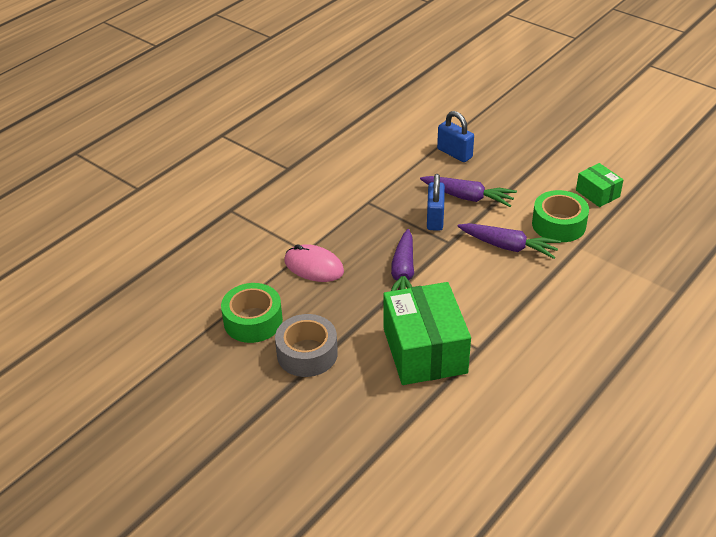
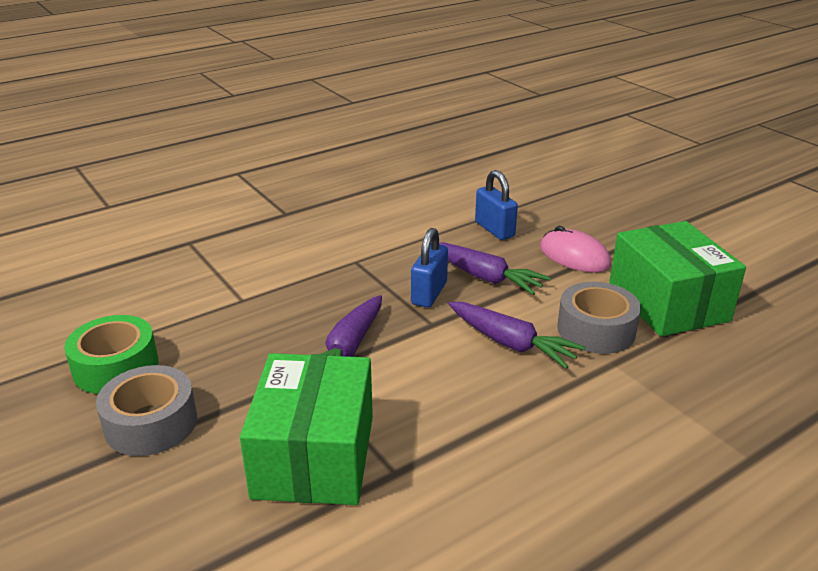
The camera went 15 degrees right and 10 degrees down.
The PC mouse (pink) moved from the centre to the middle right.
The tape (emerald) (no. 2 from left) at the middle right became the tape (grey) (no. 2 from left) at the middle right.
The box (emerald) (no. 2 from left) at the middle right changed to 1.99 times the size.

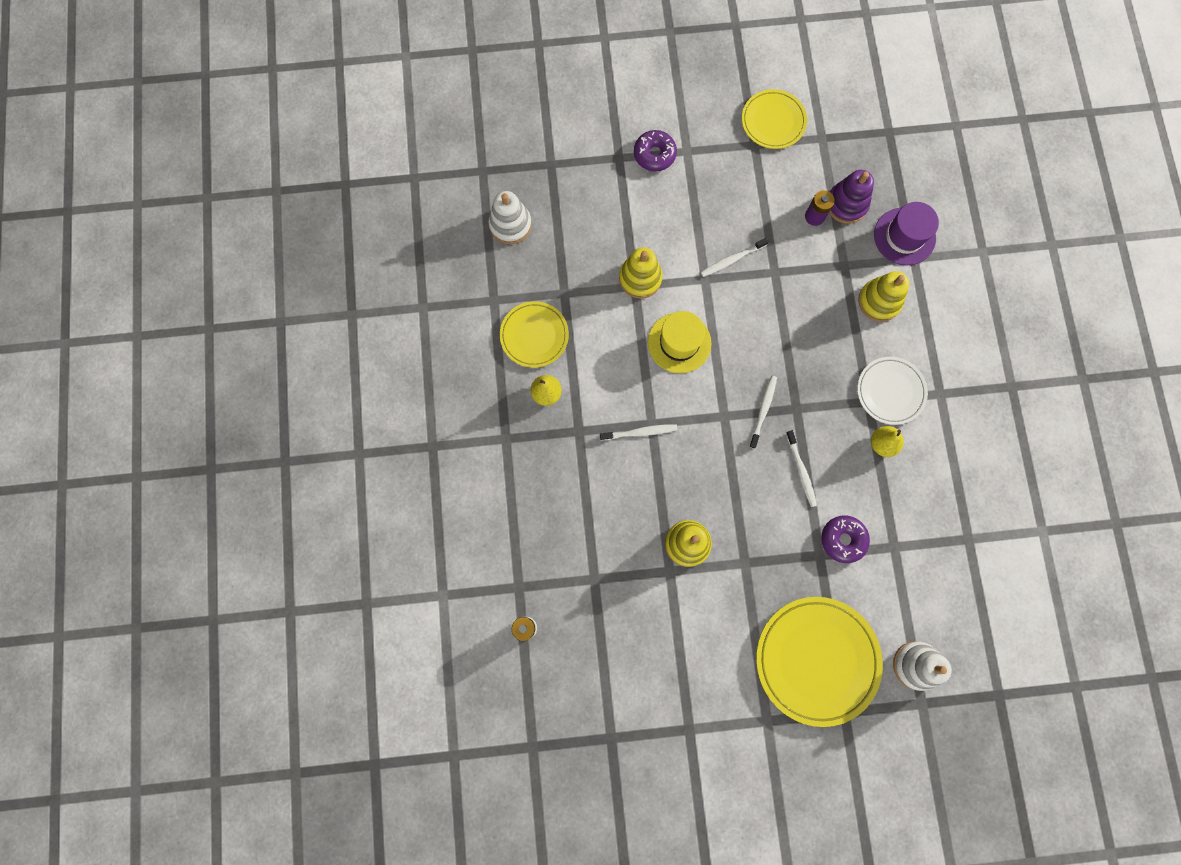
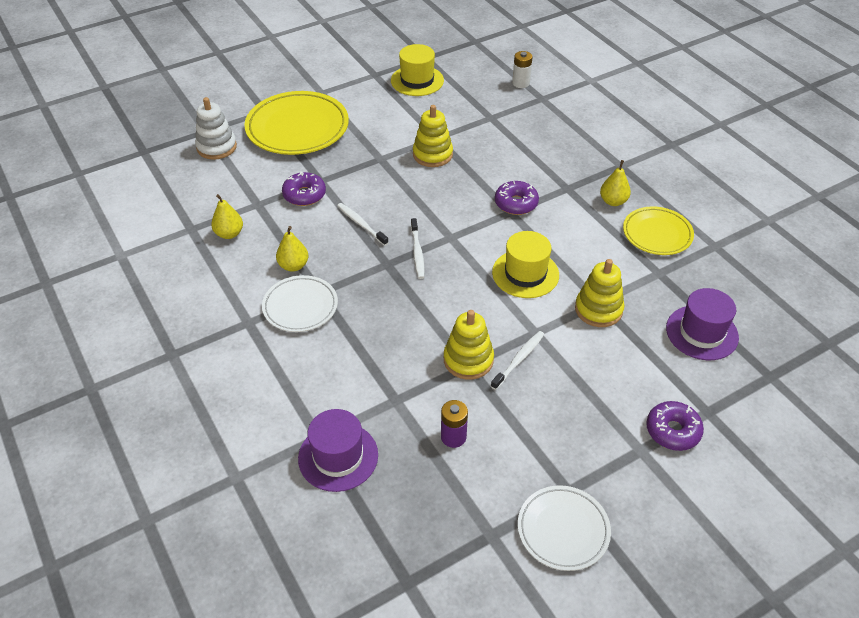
The camera went 155 degrees right and 30 degrees down.
The stacking toy (snow-white) (no. 1 from left) at the top centre disappeared.
The stacking toy (violet) at the top right disappeared.
The pear fruit (golden) (no. 1 from left) at the middle left appeared.
The tall hat (golden) (no. 1 from left) at the top centre appeared.
The tall hat (violet) (no. 2 from left) at the middle right appeared.
The stacking toy (golden) (no. 3 from left in the first image) moved from the middle right to the centre.
The tooth brush (snow-white) (no. 1 from left) at the centre was replaced by the doughnut (violet) (no. 2 from left) at the top centre.
The flat dish (golden) (no. 2 from left) at the top centre became the flat dish (snow-white) (no. 2 from left) at the bottom centre.

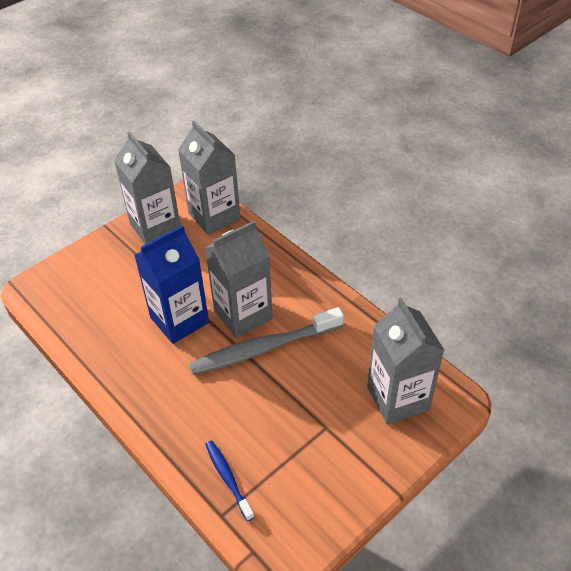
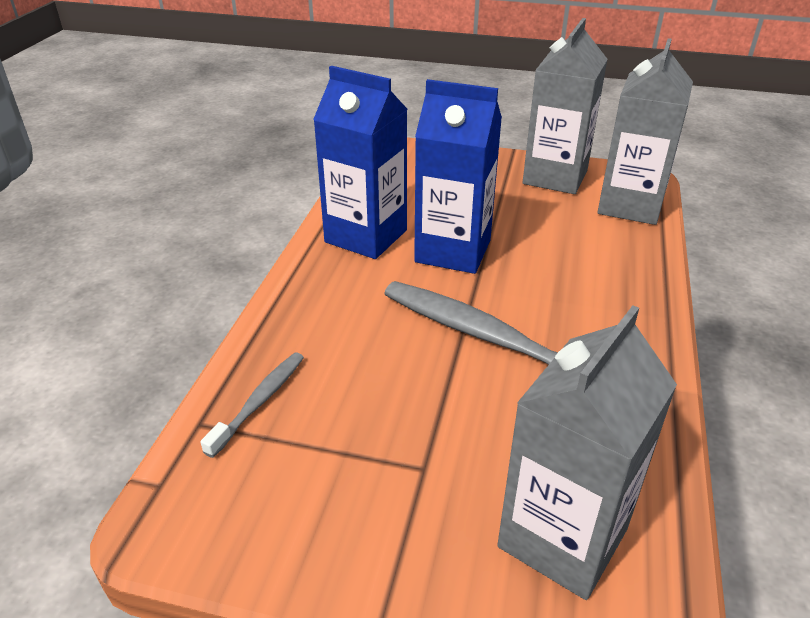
The camera went 55 degrees right and 10 degrees down.
The juice carton (grey) (no. 3 from left) at the centre disappeared.
The juice carton (cobalt) (no. 1 from left) at the top centre appeared.
The tooth brush (cobalt) at the bottom centre became the tooth brush (grey) (no. 1 from left) at the middle left.

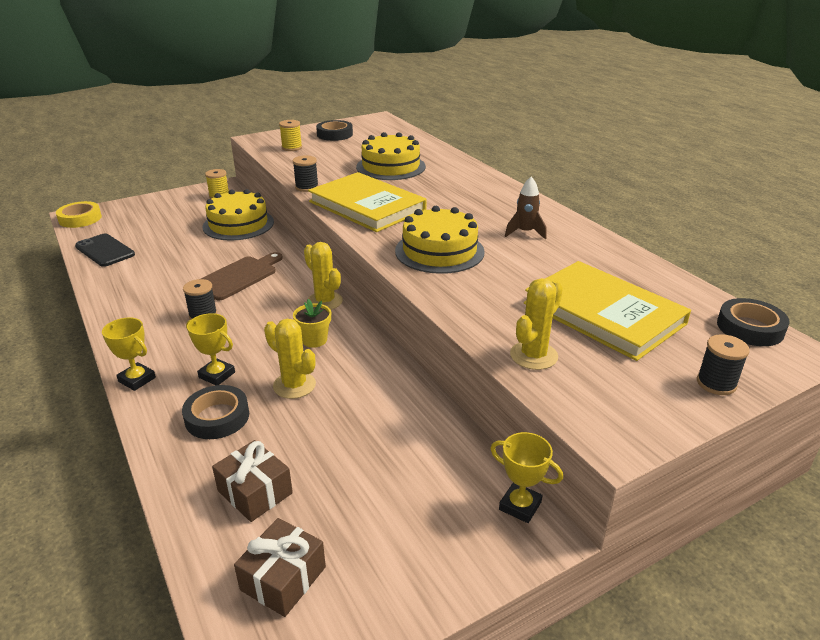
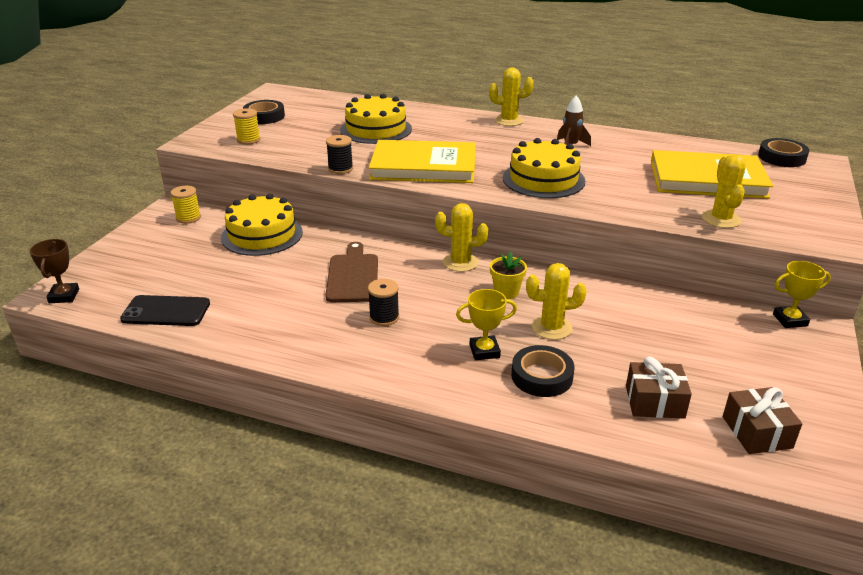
The camera went 40 degrees left and 0 degrees up.
The award cup (golden) (no. 1 from left) at the middle left disappeared.
The spool (black) (no. 3 from left) at the middle right disappeared.
The cactus (golden) (no. 2 from left) at the top centre appeared.
The tape (golden) at the middle left was replaced by the award cup (dark brown) at the middle left.

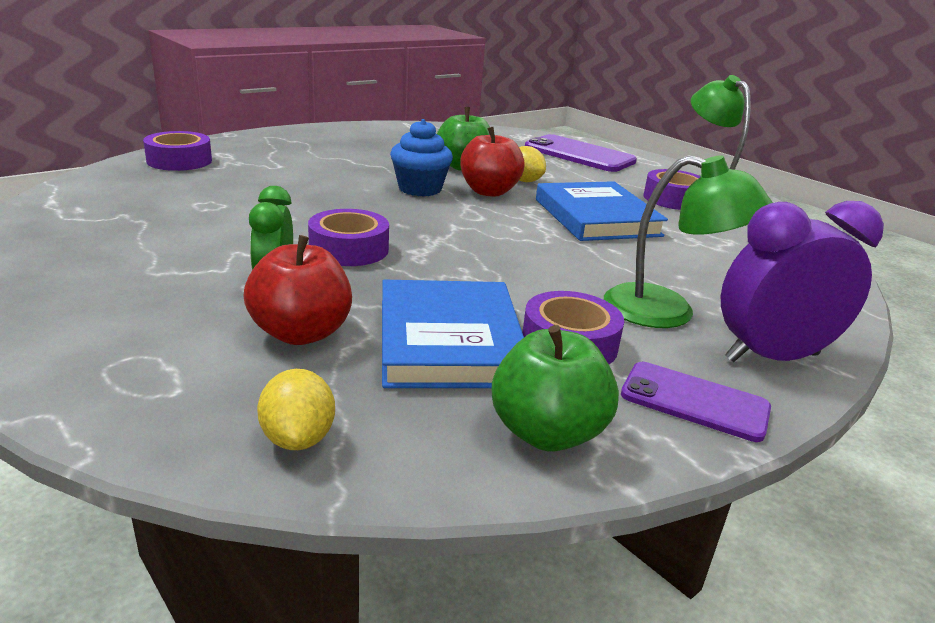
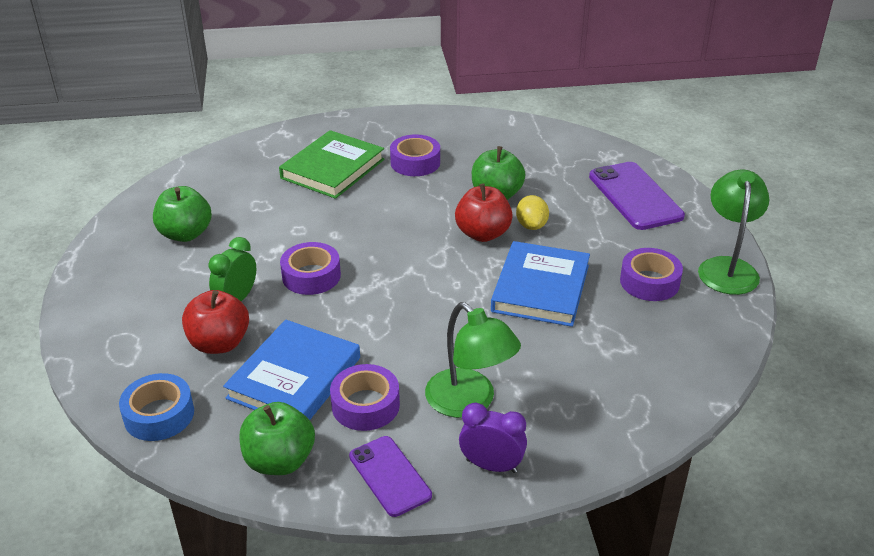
The camera went 35 degrees right and 10 degrees up.
The fairy cake (cobalt) at the top centre disappeared.
The toy apple (emerald) (no. 1 from left) at the middle left appeared.
The book (emerald) at the top centre appeared.
The tape (violet) (no. 1 from left in the first image) moved from the top left to the top centre.
The toy lemon (golden) (no. 1 from left) at the middle left was replaced by the tape (cobalt) at the bottom left.
The bedside clock (violet) at the middle right changed to 0.64 times the size.

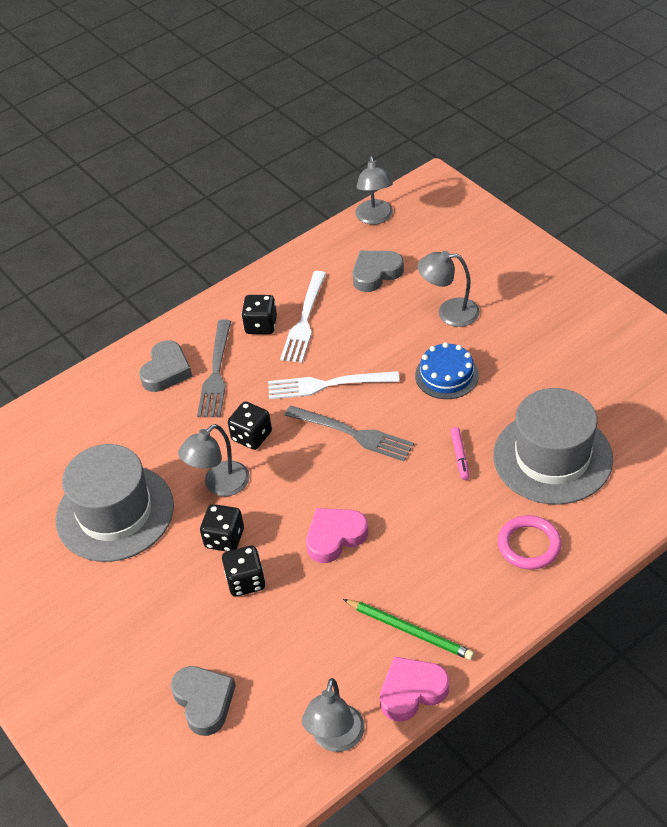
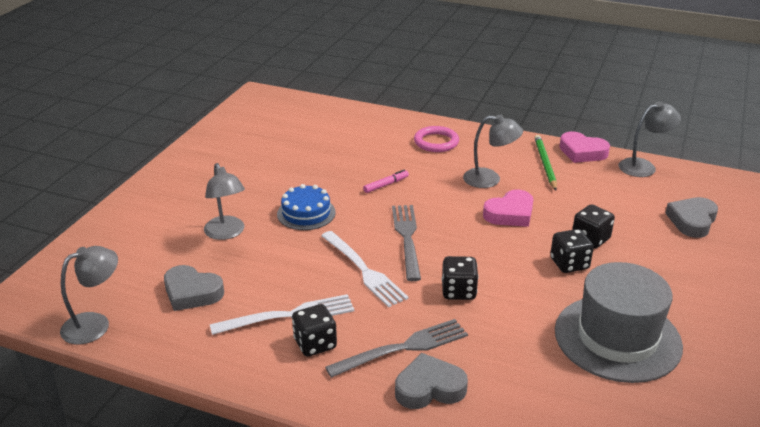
The camera went 125 degrees left and 15 degrees down.
The tall hat (grey) (no. 2 from left) at the middle right disappeared.
The desk lamp (grey) (no. 1 from left in the first image) moved from the middle left to the centre.
The love heart (pink) (no. 1 from left) at the centre turned 60 degrees counterclockwise.

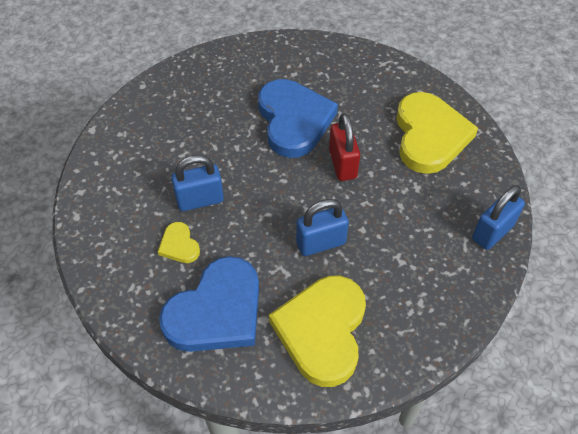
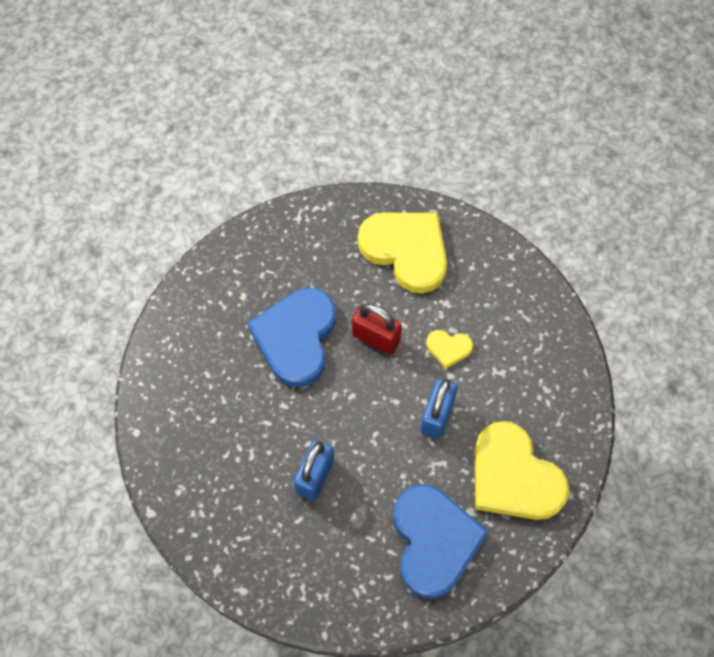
The camera went 50 degrees left and 10 degrees up.
The padlock (cobalt) (no. 3 from left) at the middle right disappeared.
The love heart (golden) (no. 1 from left in the first image) moved from the middle left to the centre.
The love heart (cobalt) (no. 2 from left in the first image) at the top centre turned 105 degrees counterclockwise.

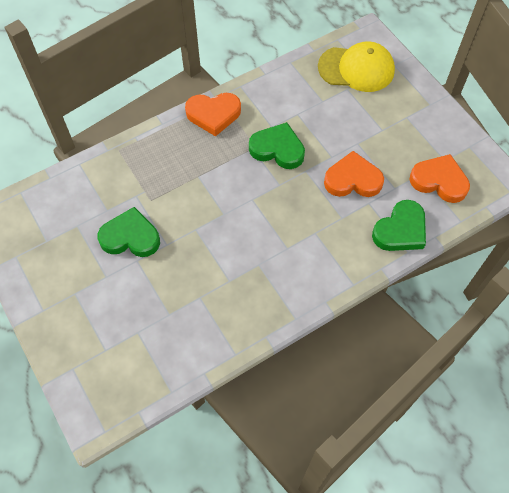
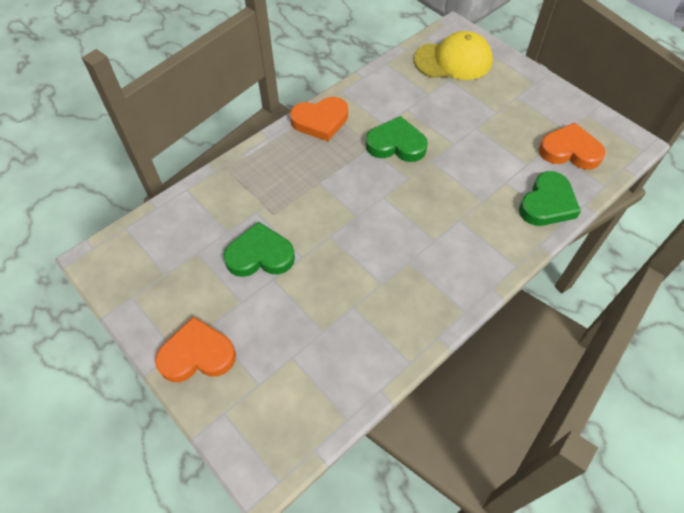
The camera went 10 degrees left and 5 degrees down.
The love heart (orange-coloured) (no. 2 from left in the first image) moved from the middle right to the bottom left.

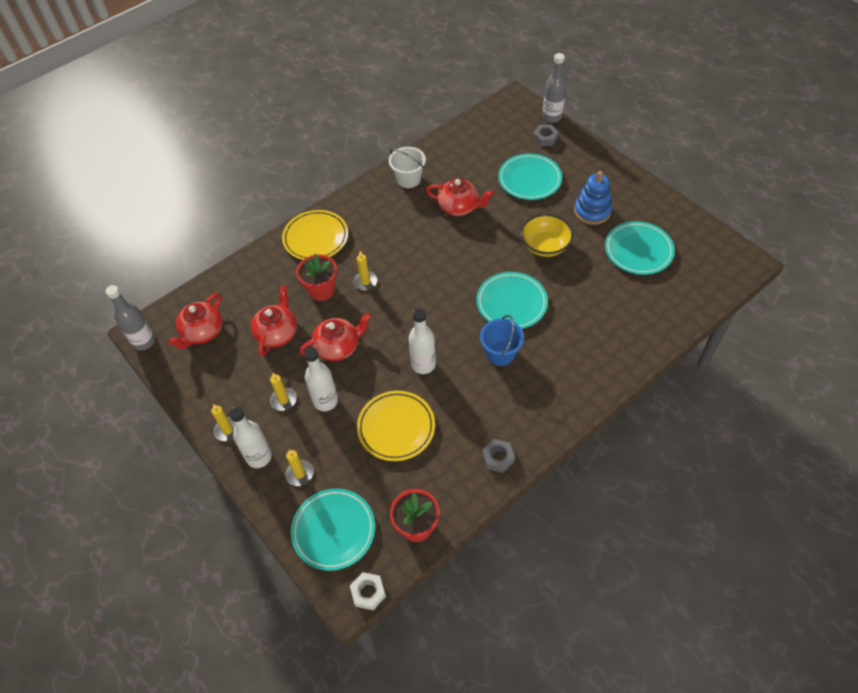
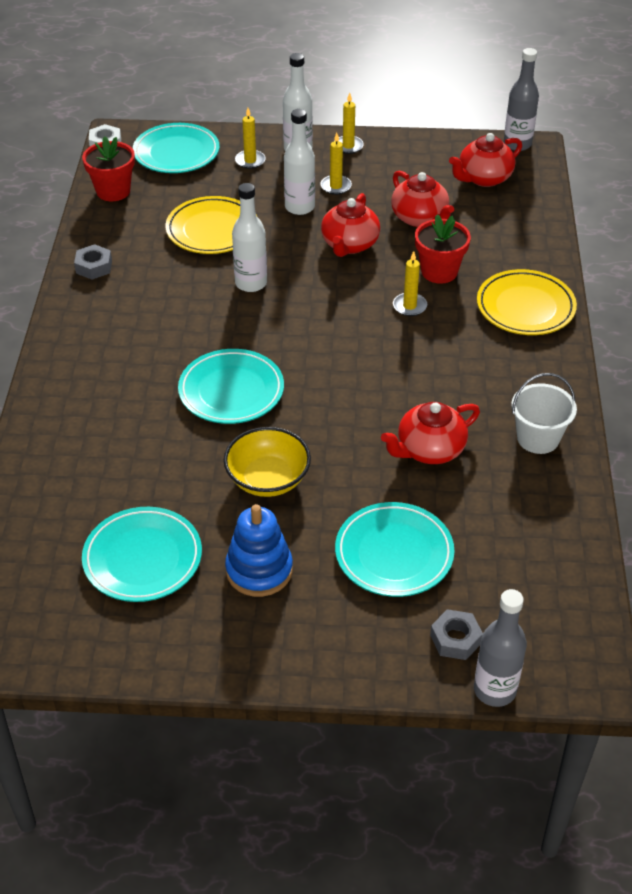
The camera went 130 degrees right and 10 degrees down.
The pail (cobalt) at the centre disappeared.
The tea pot (red) (no. 1 from left in the first image) at the middle left turned 105 degrees counterclockwise.

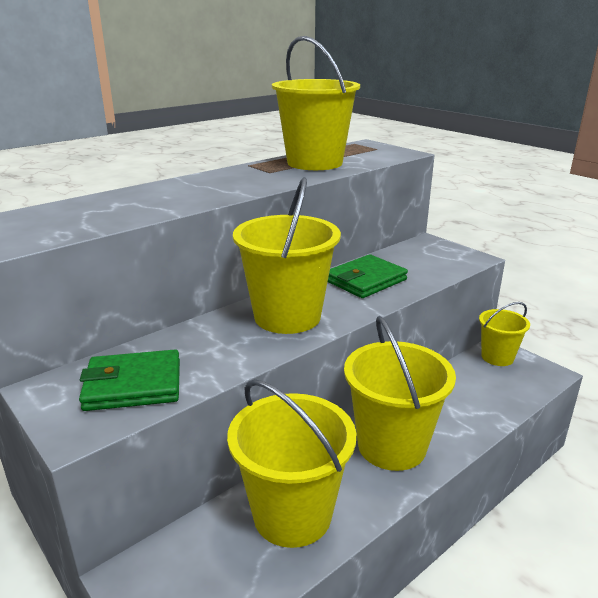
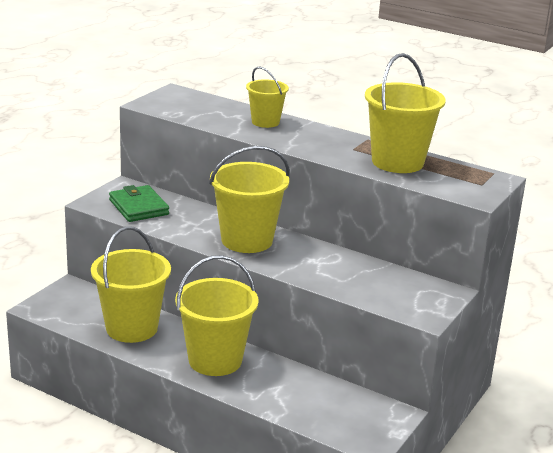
The camera went 70 degrees right and 0 degrees up.
The wallet (emerald) (no. 2 from left) at the centre disappeared.
The pail (golden) (no. 5 from left in the first image) moved from the middle right to the top centre.

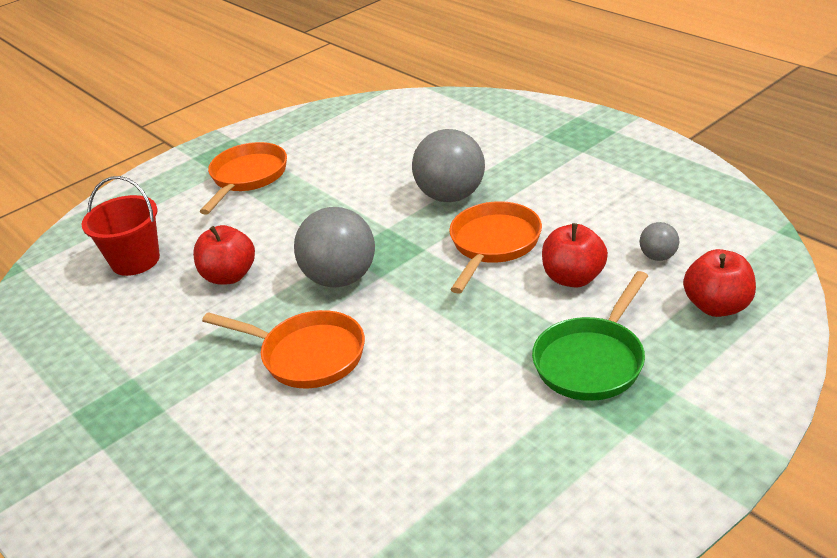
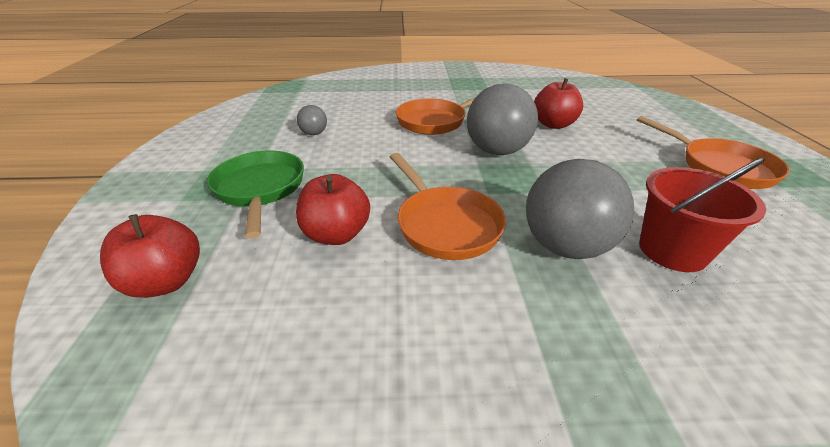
The camera went 125 degrees right and 0 degrees up.
The pail (red) moved from the middle left to the middle right.
The ball (grey) (no. 3 from left in the first image) moved from the middle right to the top centre.

